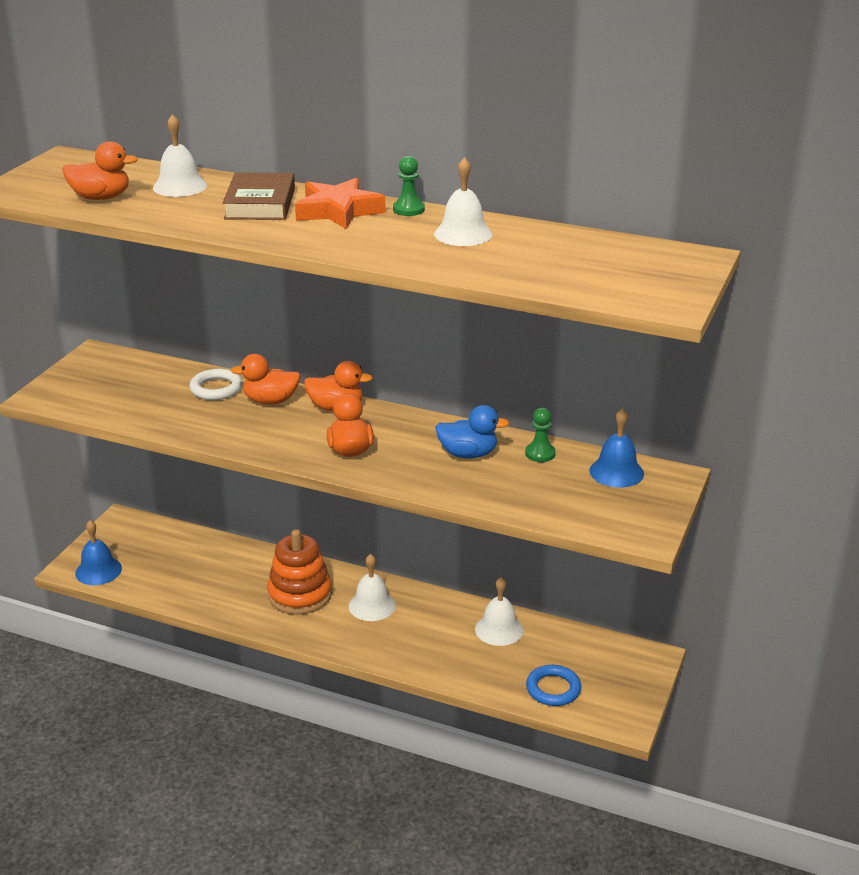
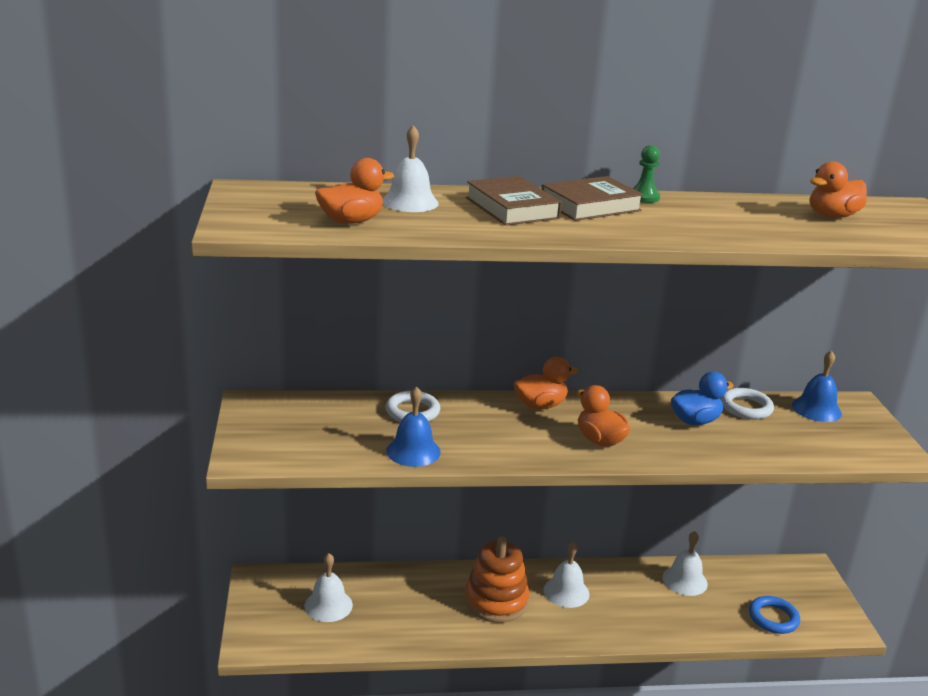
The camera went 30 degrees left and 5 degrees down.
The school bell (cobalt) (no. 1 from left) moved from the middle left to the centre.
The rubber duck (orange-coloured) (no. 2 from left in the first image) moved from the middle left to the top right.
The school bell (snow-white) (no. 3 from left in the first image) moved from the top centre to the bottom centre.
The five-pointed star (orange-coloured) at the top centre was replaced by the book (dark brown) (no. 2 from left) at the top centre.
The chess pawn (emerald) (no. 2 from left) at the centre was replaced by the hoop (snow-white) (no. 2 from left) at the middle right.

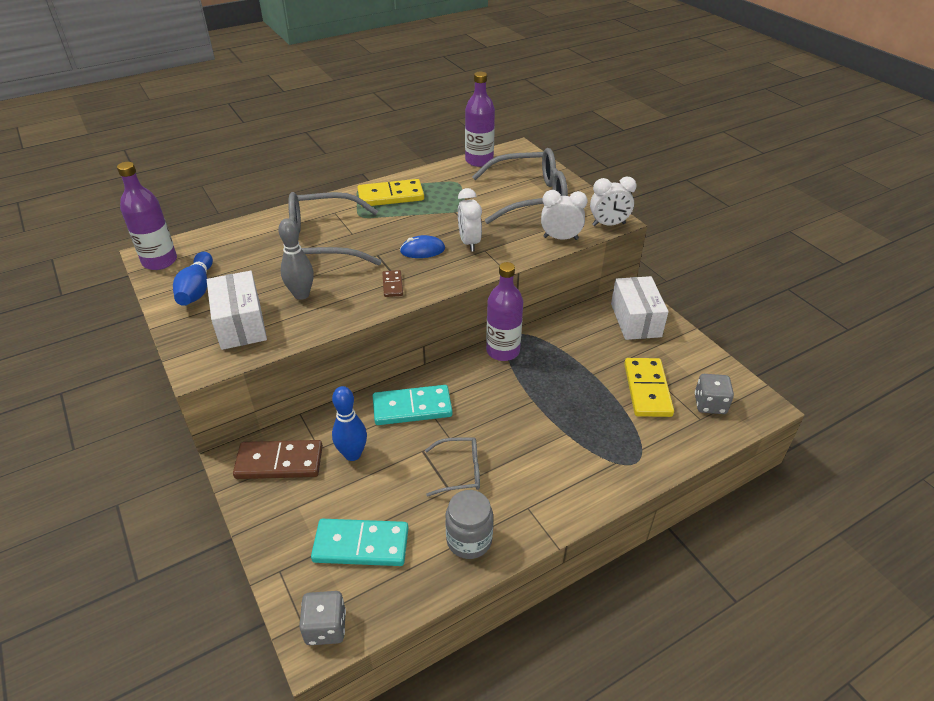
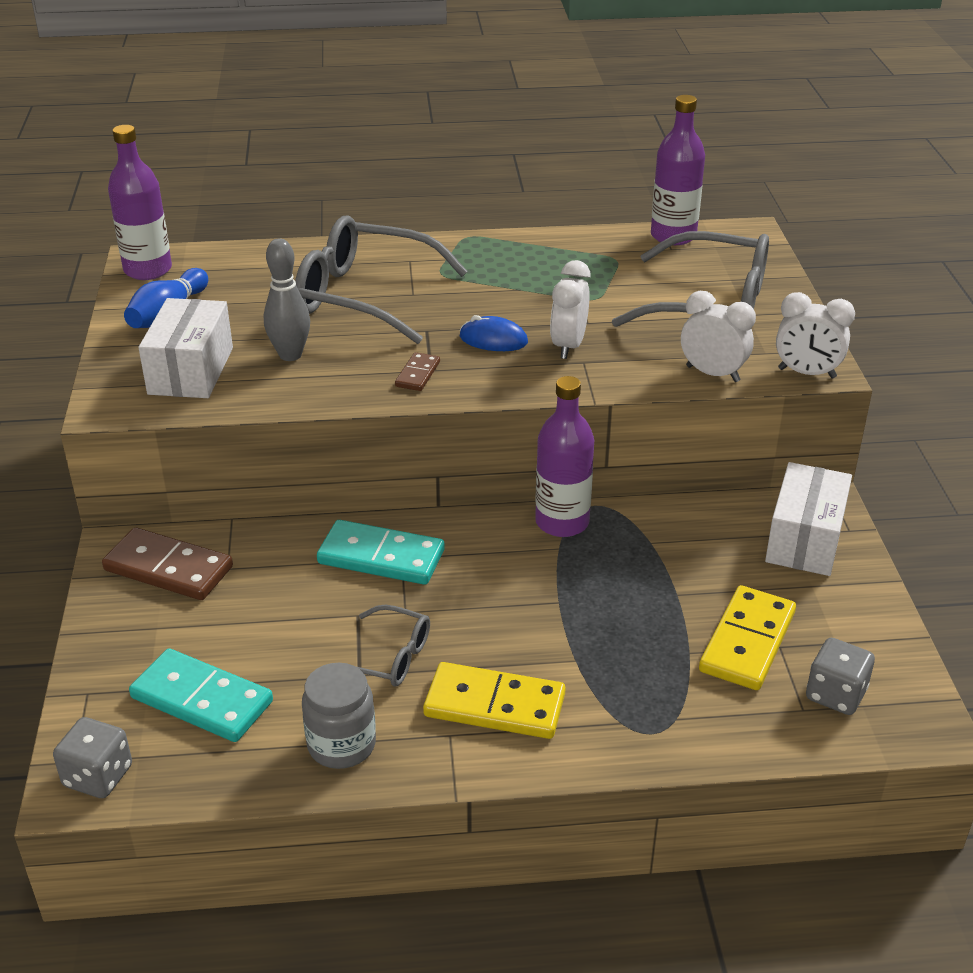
The camera went 25 degrees right and 5 degrees down.
The tenpin (cobalt) (no. 2 from left) at the centre disappeared.
The domino tile (golden) (no. 1 from left) moved from the top centre to the bottom centre.

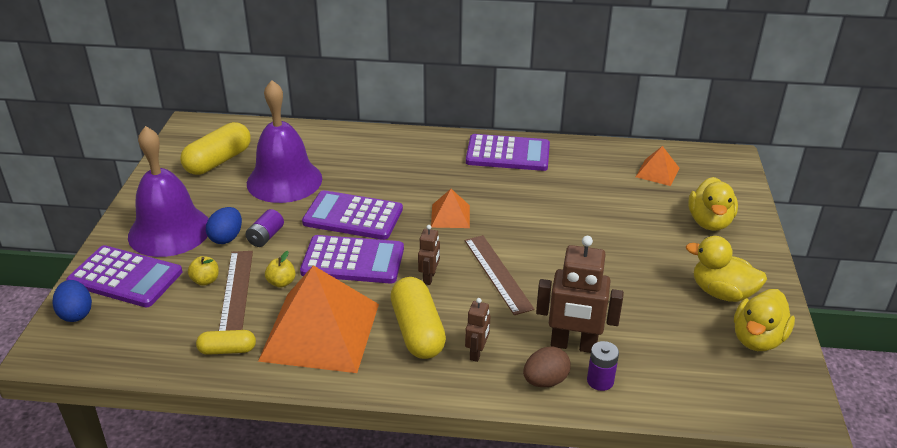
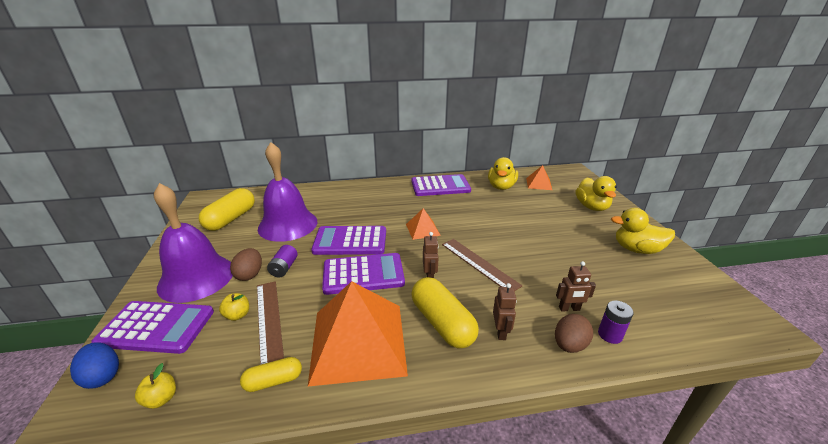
The camera went 15 degrees left and 5 degrees down.
The toy apple (golden) (no. 2 from left in the first image) moved from the middle left to the bottom left.
The rubber duck (golden) (no. 3 from left in the first image) moved from the bottom right to the centre.
The egg shape (cobalt) (no. 2 from left) at the middle left became the egg shape (dark brown) (no. 1 from left) at the middle left.
The robot (dark brown) (no. 3 from left) at the centre changed to 0.53 times the size.

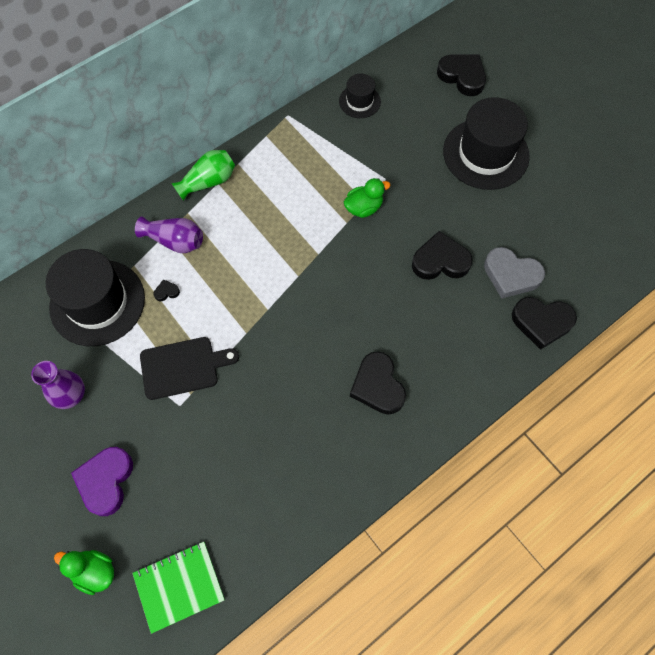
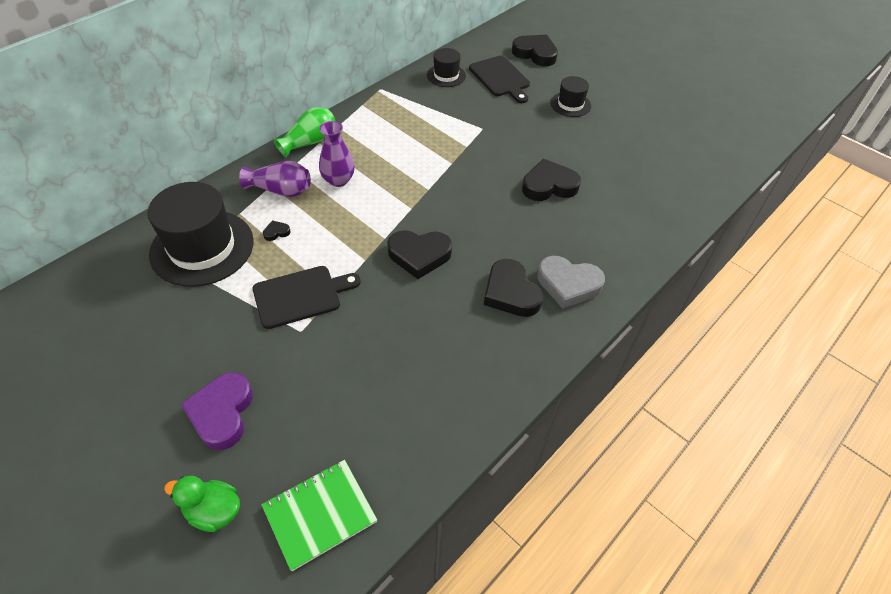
The camera went 10 degrees left and 15 degrees down.
The rubber duck (emerald) (no. 2 from left) at the top centre disappeared.
The chopping board (black) (no. 2 from left) at the top centre appeared.
The flower vase (violet) (no. 1 from left in the first image) moved from the middle left to the top centre.
The love heart (grey) moved from the middle right to the centre.
The love heart (black) (no. 5 from left in the first image) moved from the middle right to the centre.
The tall hat (black) (no. 3 from left) at the top right changed to 0.51 times the size.

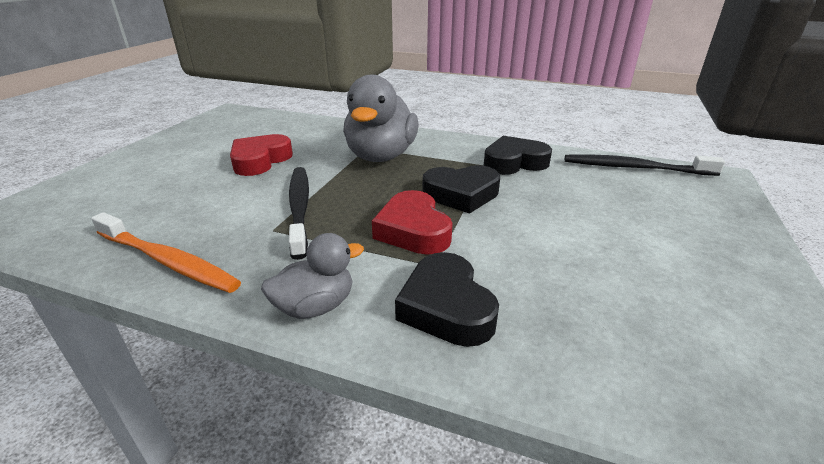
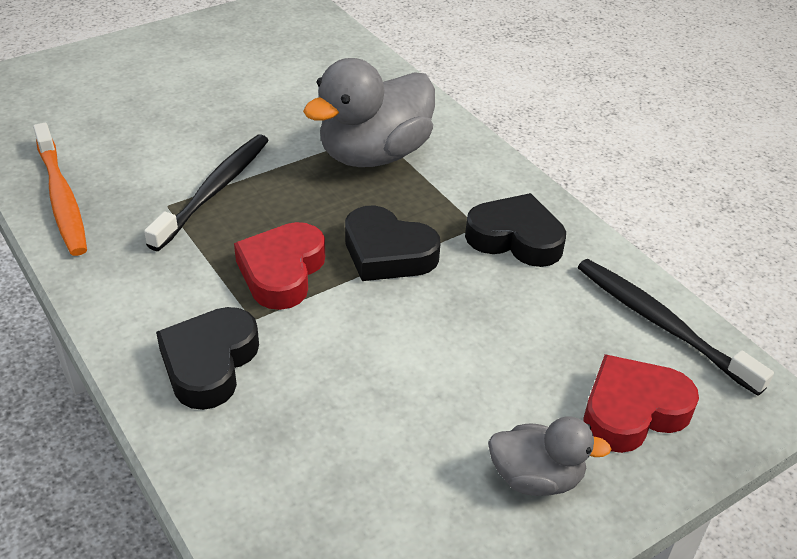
The camera went 35 degrees right and 10 degrees up.
The love heart (red) (no. 1 from left in the first image) moved from the middle left to the bottom right.
The rubber duck (grey) (no. 1 from left in the first image) moved from the centre to the bottom right.

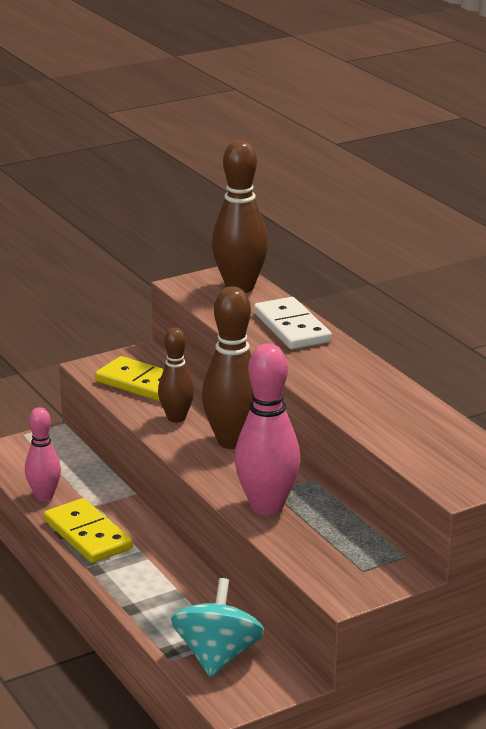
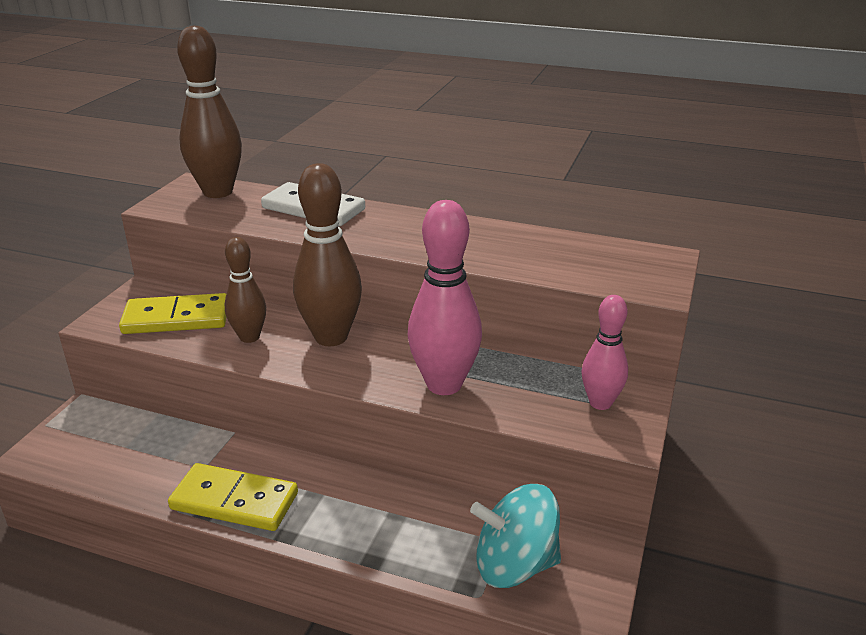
The camera went 40 degrees left and 5 degrees up.
The tenpin (pink) (no. 1 from left in the first image) moved from the middle left to the middle right.
The spinning top (teal) at the bottom centre turned 60 degrees counterclockwise.

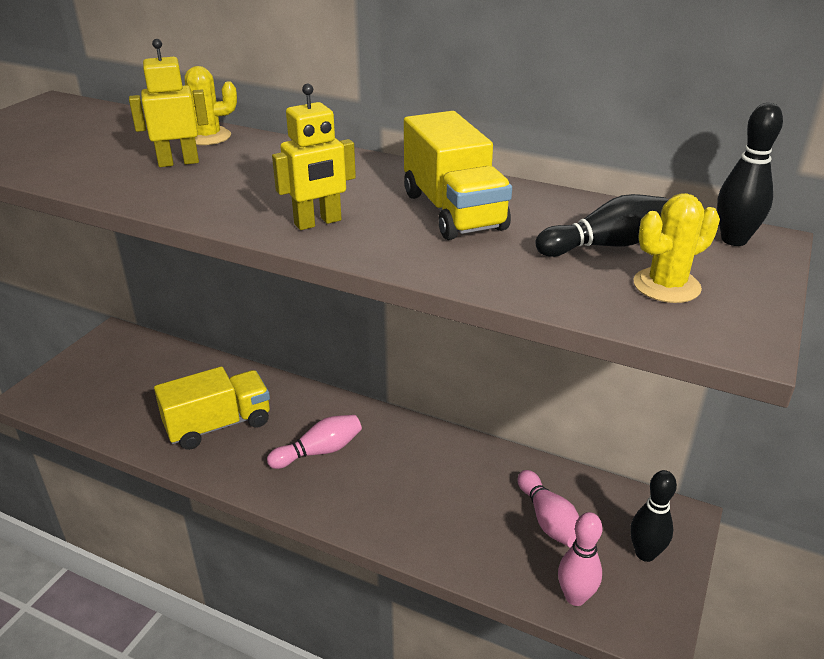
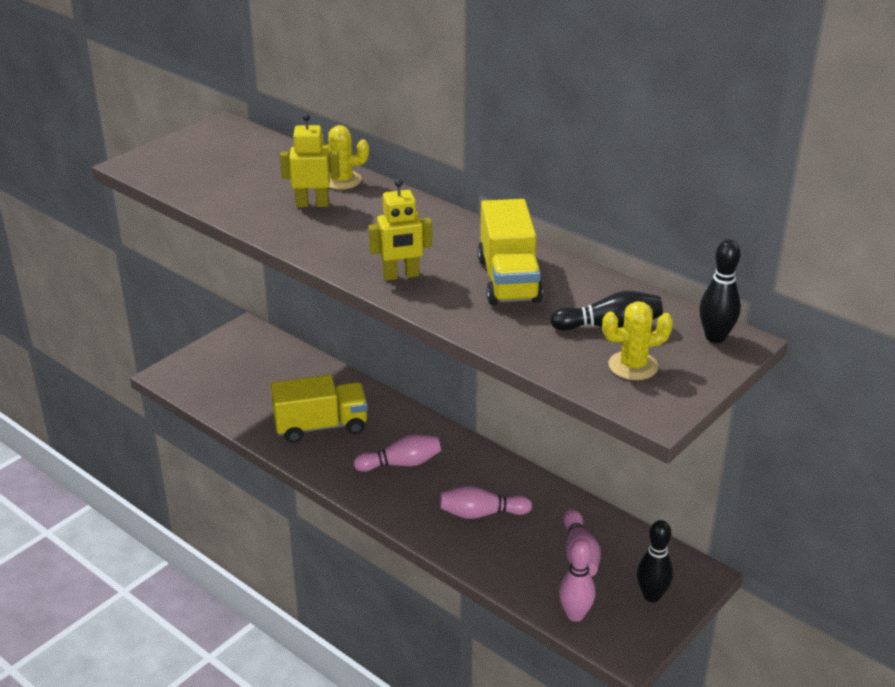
The camera went 15 degrees right and 0 degrees up.
The tenpin (pink) (no. 2 from left) at the bottom centre appeared.

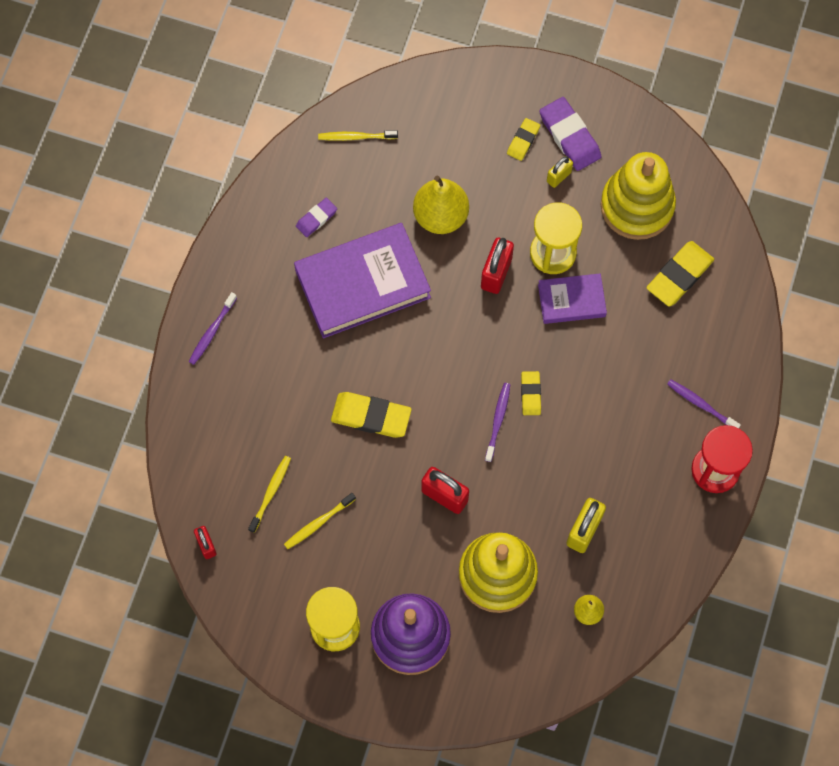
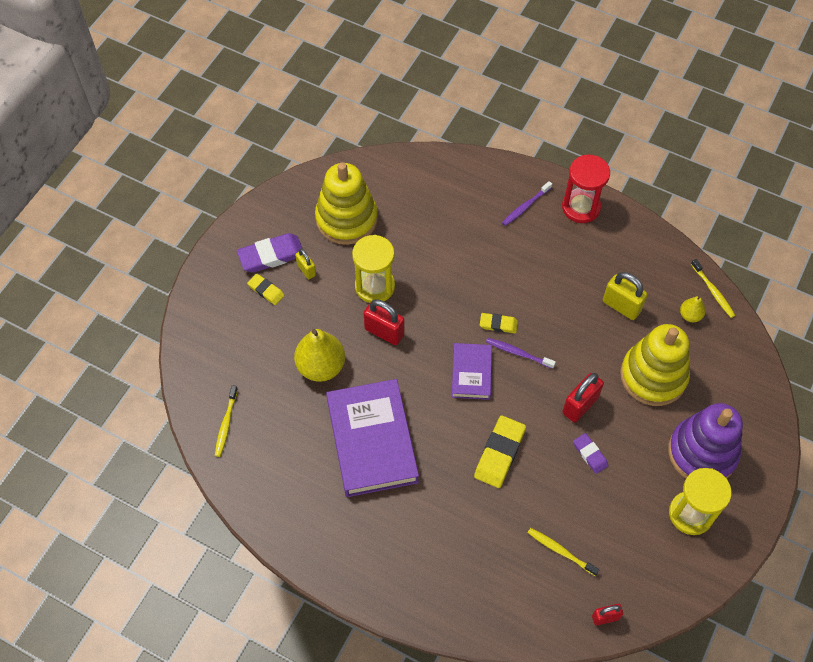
The camera went 80 degrees left and 10 degrees down.
The tooth brush (violet) (no. 1 from left) at the middle left disappeared.
The gum eraser (golden) (no. 4 from left) at the middle right disappeared.
The tooth brush (golden) (no. 2 from left in the first image) moved from the bottom centre to the middle right.
The gum eraser (violet) (no. 1 from left in the first image) moved from the top centre to the bottom right.
The book (violet) (no. 2 from left) moved from the middle right to the centre.

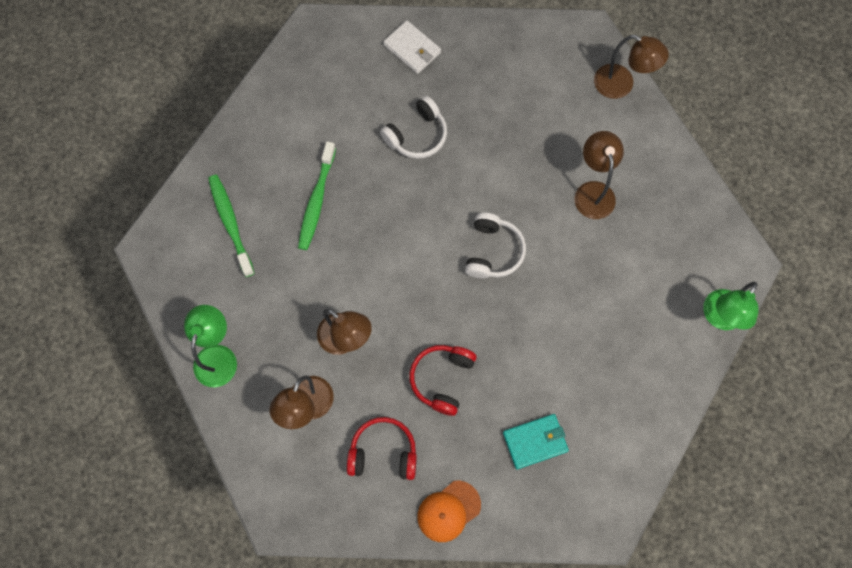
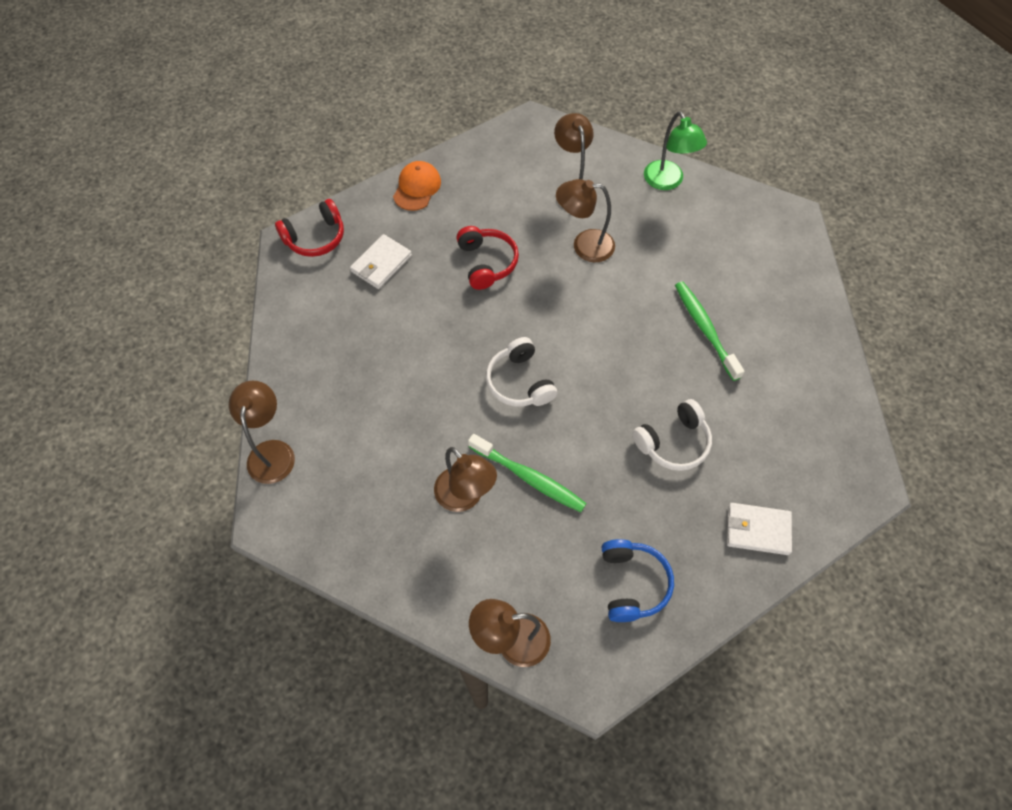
The camera went 145 degrees right and 10 degrees down.
The headphones (cobalt) at the bottom centre appeared.
The tooth brush (emerald) (no. 1 from left) moved from the middle left to the centre.
The headphones (red) (no. 1 from left) moved from the bottom centre to the top left.
The wallet (teal) at the bottom centre became the wallet (snow-white) (no. 1 from left) at the top centre.
The desk lamp (emerald) (no. 2 from left) at the middle right became the desk lamp (dark brown) (no. 1 from left) at the middle left.
The headphones (snow-white) (no. 1 from left in the first image) at the top centre turned 135 degrees counterclockwise.

